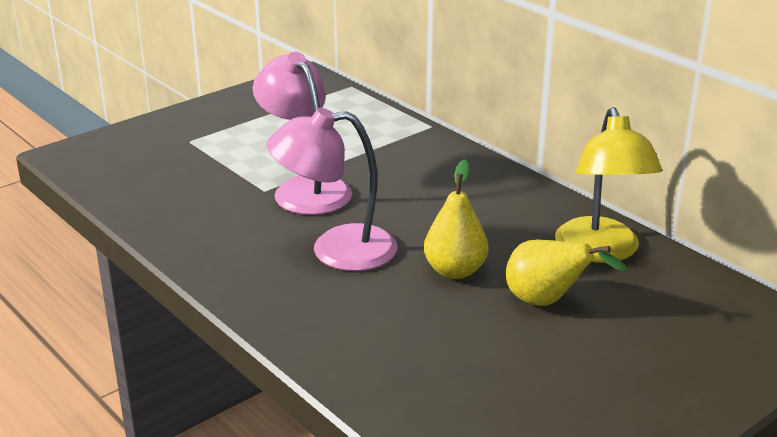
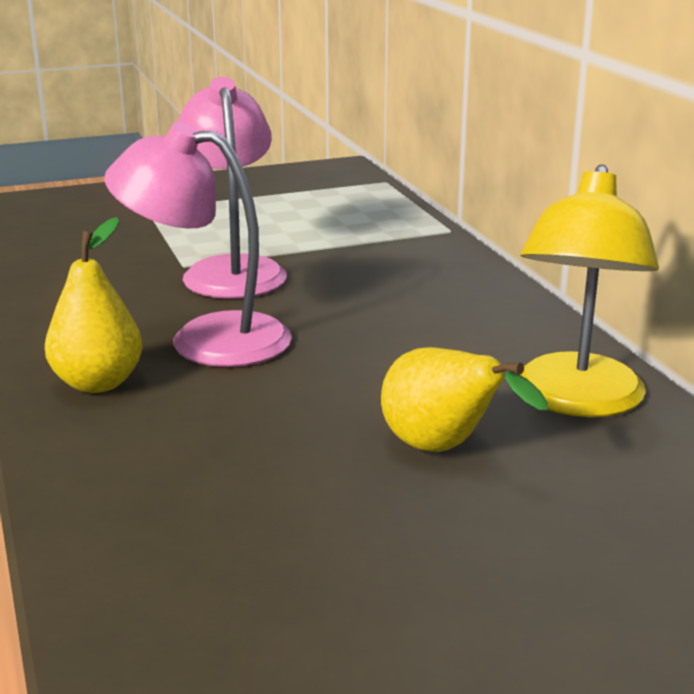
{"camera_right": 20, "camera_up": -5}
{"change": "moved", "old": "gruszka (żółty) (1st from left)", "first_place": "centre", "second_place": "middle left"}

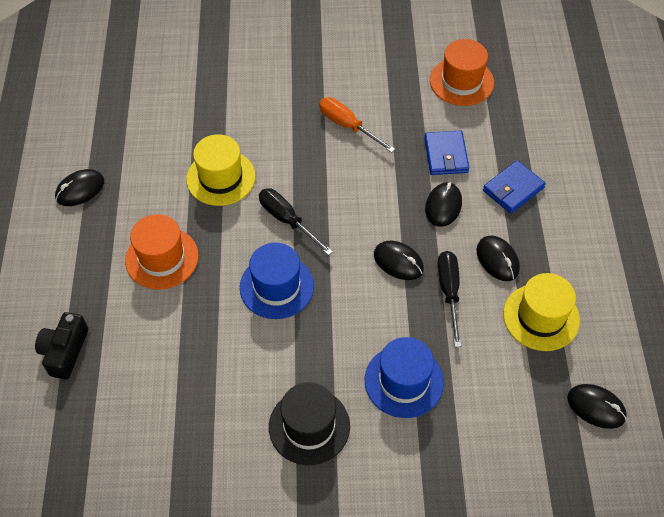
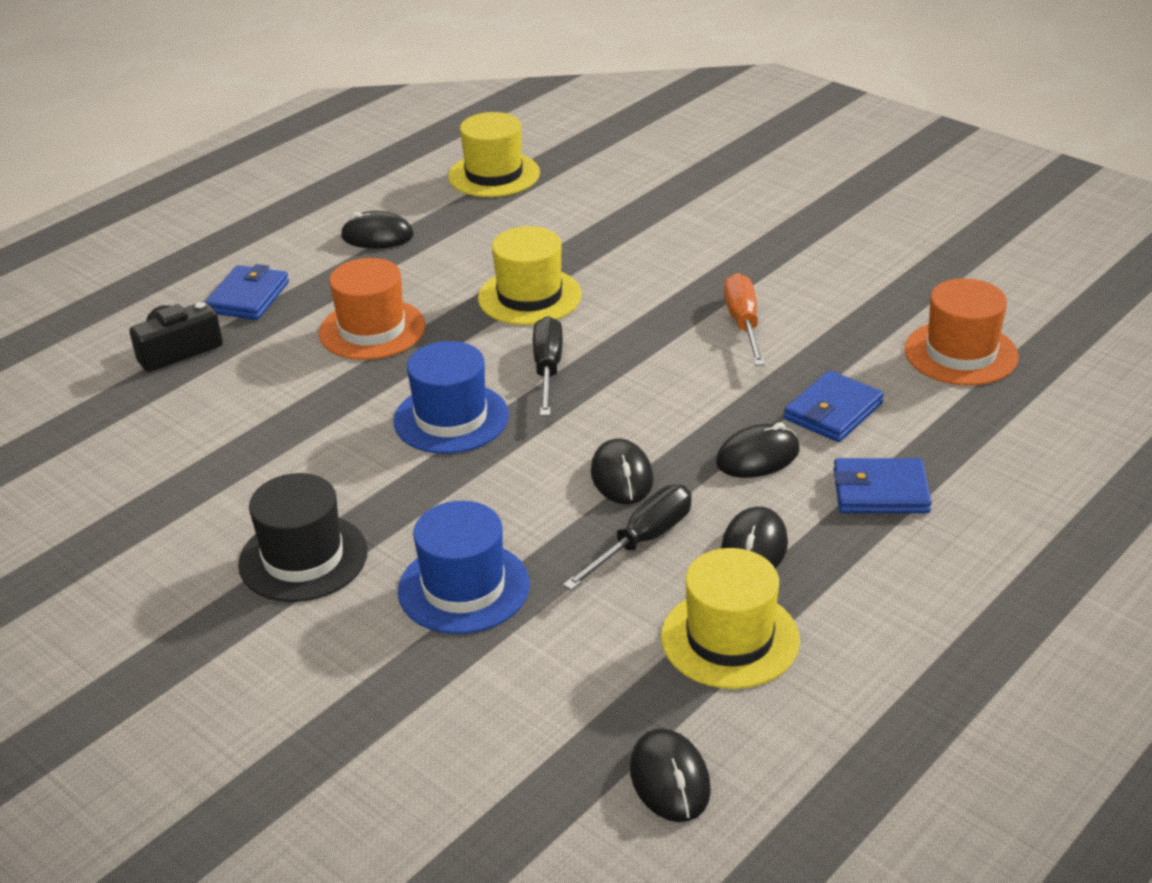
{"camera_right": 45, "camera_up": -20}
{"change": "added", "new": "portfel (niebieski) (1st from left)", "second_place": "top left"}
{"change": "added", "new": "kapelusz (żółty) (1st from left)", "second_place": "top centre"}

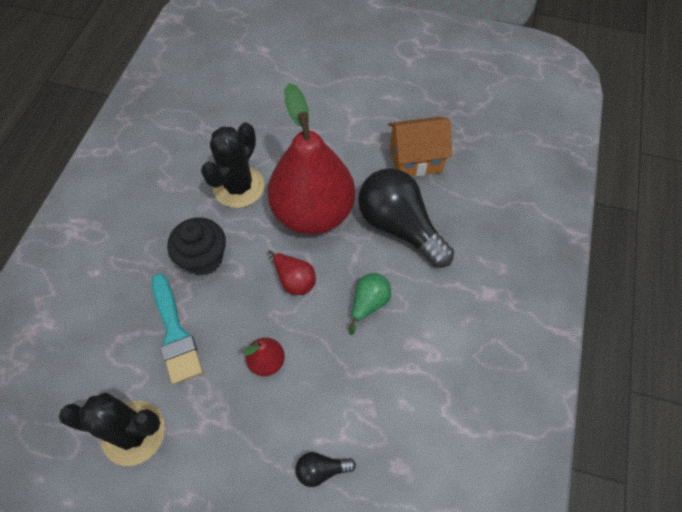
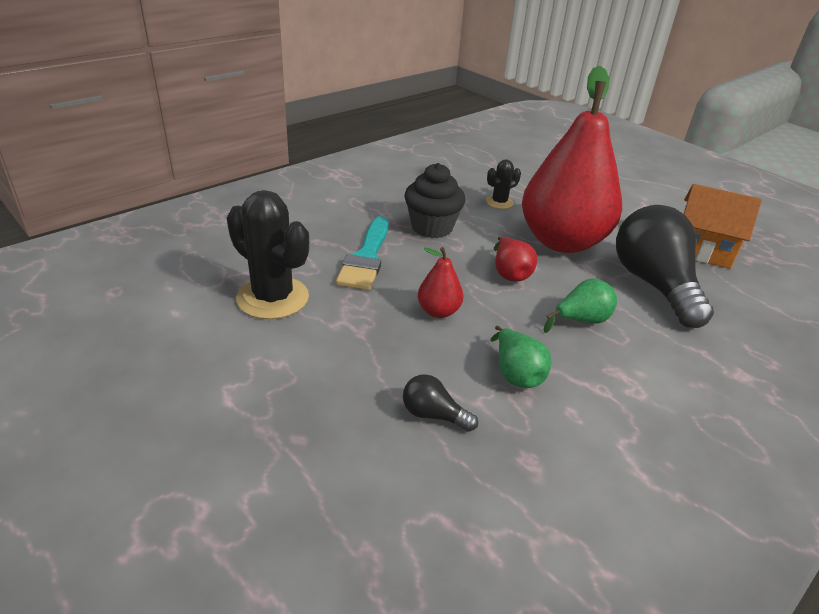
{"camera_right": 30, "camera_up": -25}
{"change": "resized", "old": "kaktus (czarny) (2nd from left)", "first_place": "top centre", "second_place": "top centre", "factor": 0.51}
{"change": "added", "new": "gruszka (zielony) (1st from left)", "second_place": "centre"}

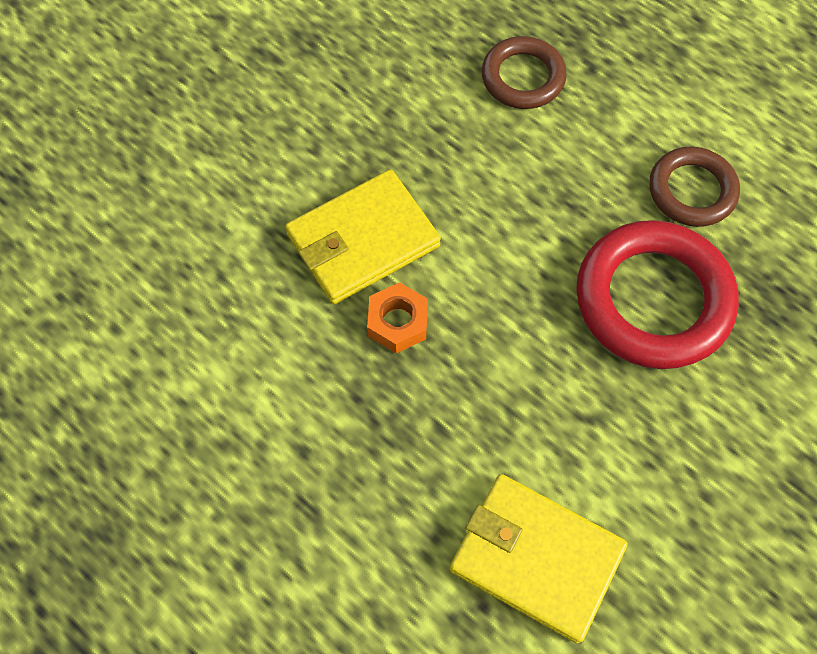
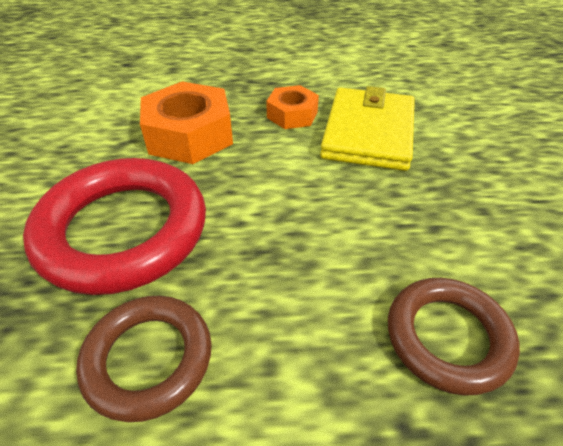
{"camera_right": 135, "camera_up": -20}
{"change": "added", "new": "nakrętka (pomarańczowy) (1st from left)", "second_place": "top left"}
{"change": "removed", "old": "portfel (żółty) (2nd from left)", "first_place": "bottom centre"}

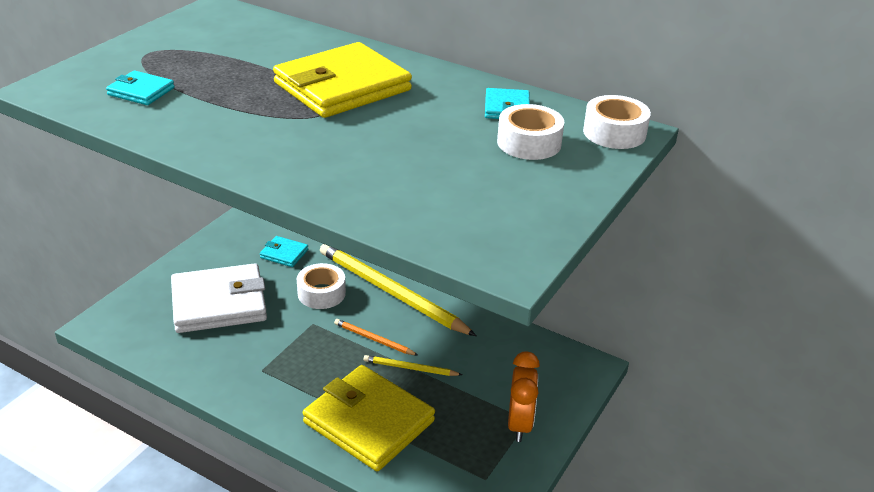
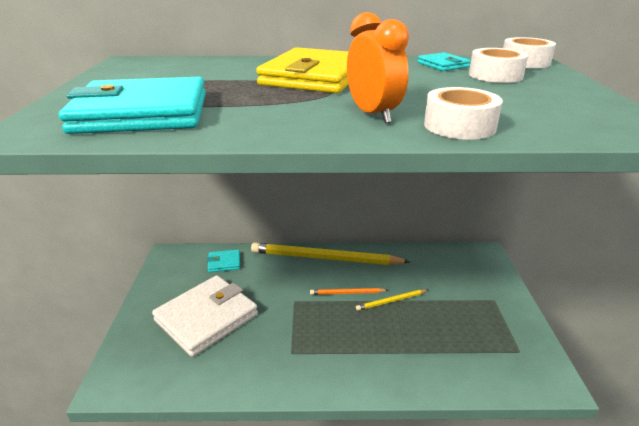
{"camera_right": -30, "camera_up": -5}
{"change": "resized", "old": "portfel (turkusowy) (1st from left)", "first_place": "top left", "second_place": "top left", "factor": 2.17}
{"change": "moved", "old": "budzik (pomarańczowy)", "first_place": "bottom centre", "second_place": "top centre"}
{"change": "moved", "old": "taśma klejąca (biały) (1st from left)", "first_place": "centre", "second_place": "top right"}
{"change": "removed", "old": "portfel (żółty) (2nd from left)", "first_place": "bottom centre"}

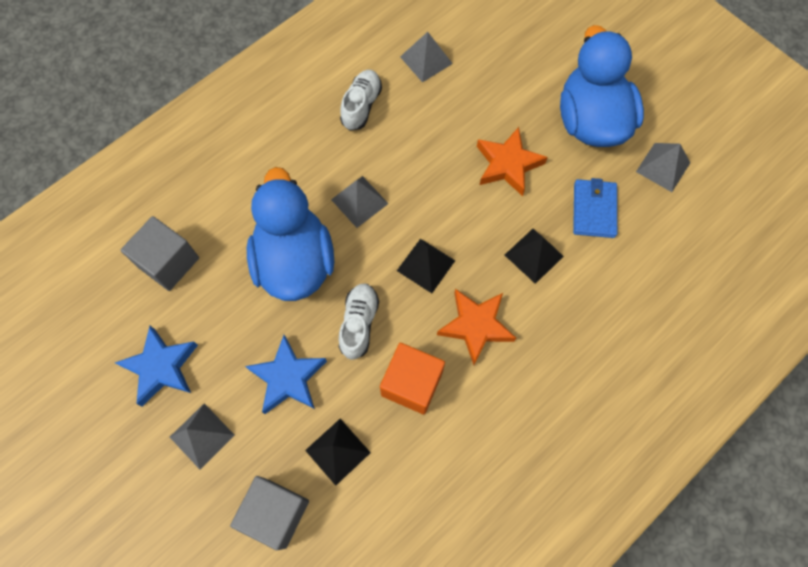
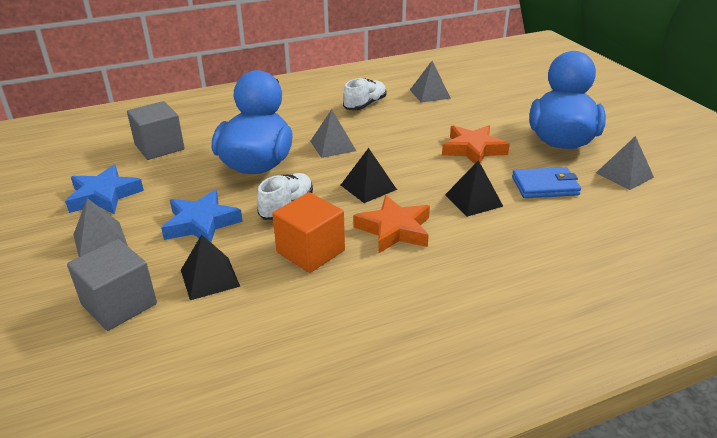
{"camera_right": 20, "camera_up": -35}
{"change": "turned", "old": "portfel (niebieski)", "first_place": "middle right", "second_place": "middle right", "degrees": 60}

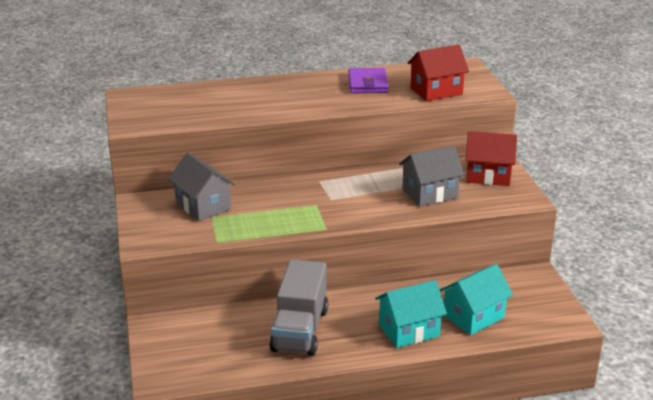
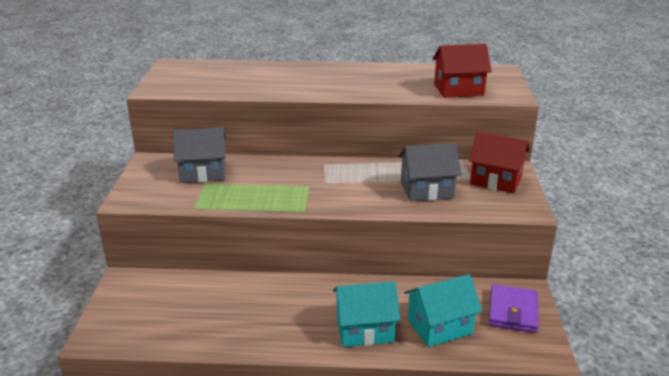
{"camera_right": 15, "camera_up": 0}
{"change": "turned", "old": "domek (szary) (1st from left)", "first_place": "middle left", "second_place": "middle left", "degrees": -75}
{"change": "moved", "old": "portfel (fioletowy)", "first_place": "top centre", "second_place": "bottom right"}
{"change": "removed", "old": "ciężarówka (szary)", "first_place": "bottom centre"}

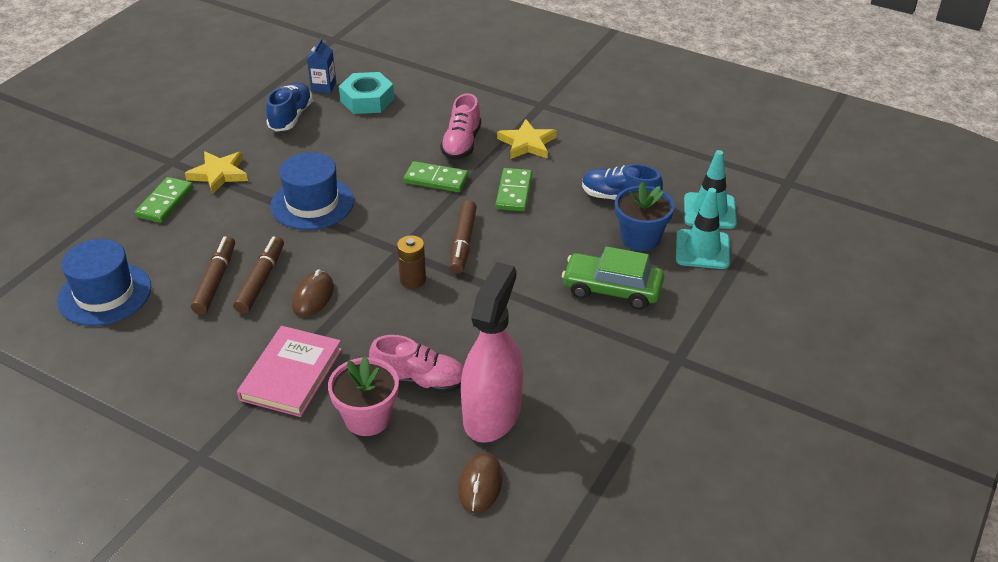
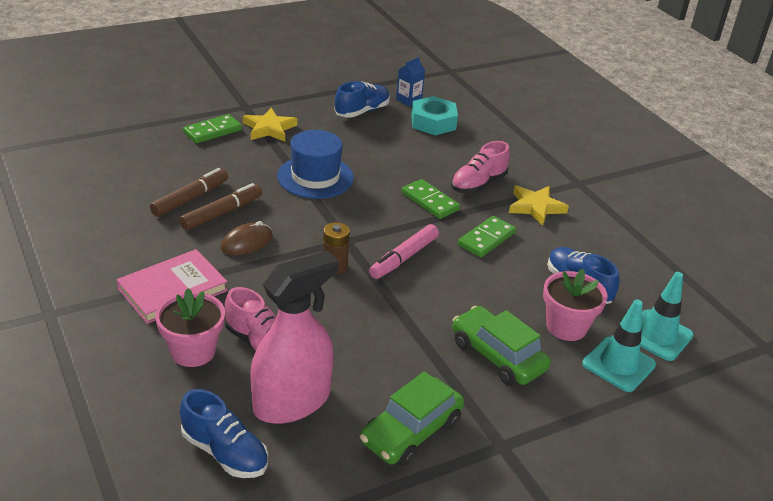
{"camera_right": 30, "camera_up": -5}
{"change": "replaced", "old": "myszka (brązowy) (2nd from left)", "new": "but (niebieski) (1st from left)", "first_place": "bottom centre", "second_place": "bottom left"}
{"change": "added", "new": "samochód (zielony) (1st from left)", "second_place": "bottom centre"}
{"change": "recoloured", "old": "flamaster (brązowy) (3rd from left)", "new": "flamaster (różowy)", "first_place": "centre", "second_place": "centre"}
{"change": "recoloured", "old": "doniczka (niebieski)", "new": "doniczka (różowy) (2nd from left)", "first_place": "centre", "second_place": "middle right"}
{"change": "removed", "old": "kapelusz (niebieski) (1st from left)", "first_place": "middle left"}

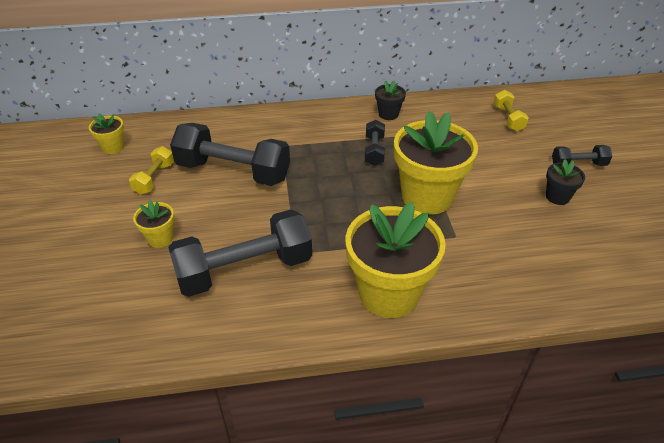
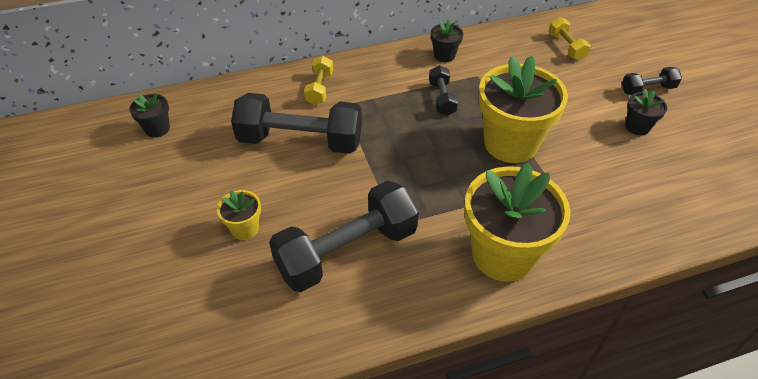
{"camera_right": -10, "camera_up": 5}
{"change": "recoloured", "old": "doniczka (żółty) (1st from left)", "new": "doniczka (czarny) (1st from left)", "first_place": "top left", "second_place": "top left"}
{"change": "moved", "old": "hantel (żółty) (1st from left)", "first_place": "middle left", "second_place": "top centre"}

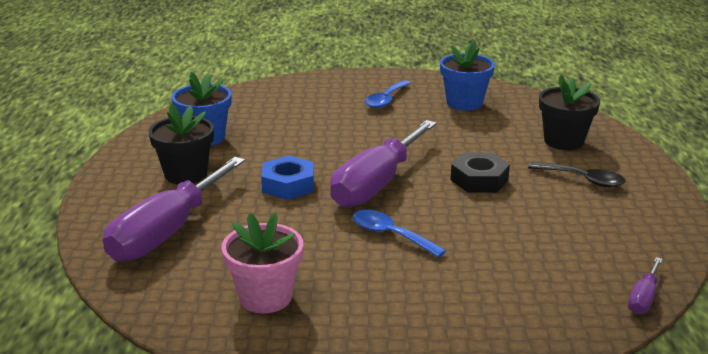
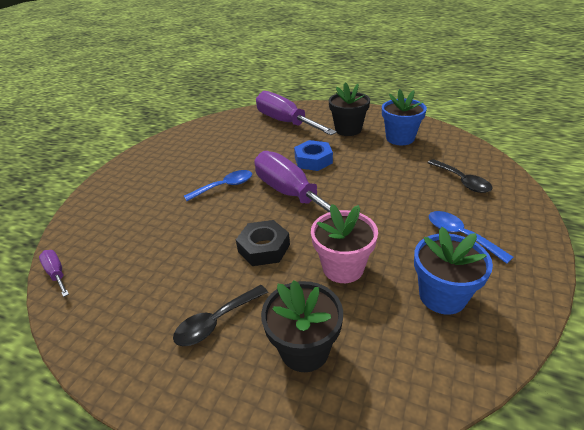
{"camera_right": 115, "camera_up": 10}
{"change": "moved", "old": "doniczka (różowy)", "first_place": "bottom centre", "second_place": "centre"}
{"change": "added", "new": "łyżka (czarny) (2nd from left)", "second_place": "middle right"}

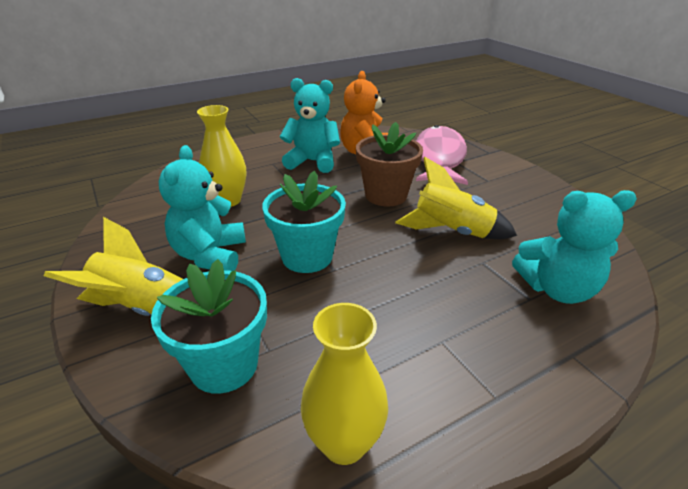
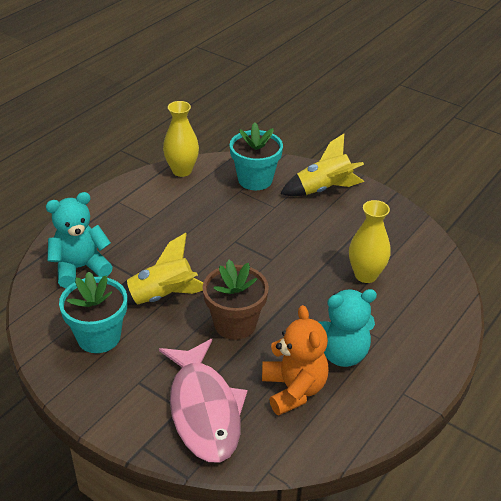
{"camera_right": 155, "camera_up": 5}
{"change": "moved", "old": "doniczka (turkusowy) (2nd from left in the first image)", "new": "doniczka (turkusowy) (1st from left)", "first_place": "centre", "second_place": "middle left"}
{"change": "removed", "old": "miś (turkusowy) (1st from left)", "first_place": "middle left"}

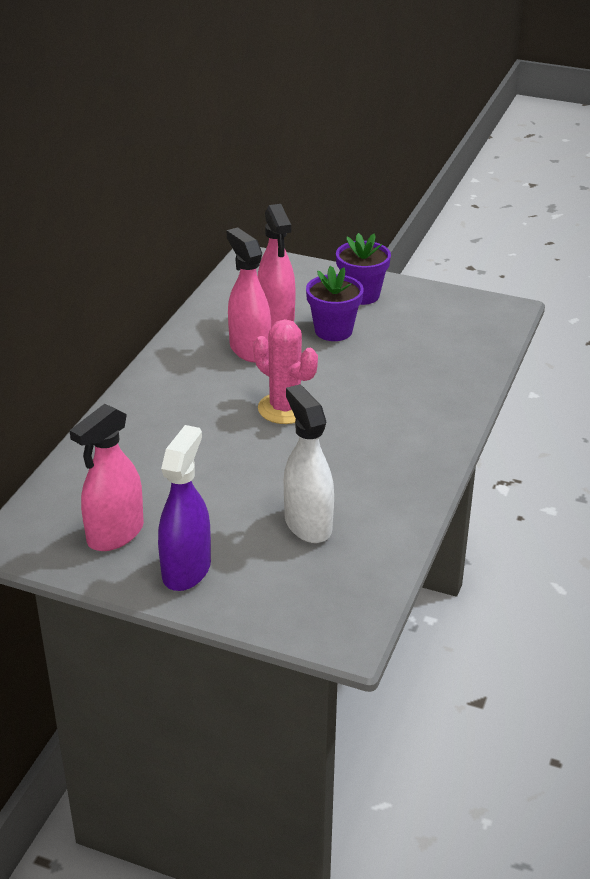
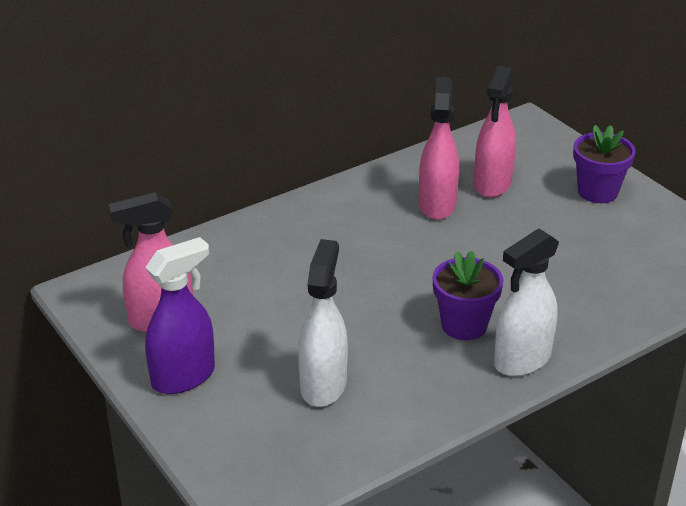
{"camera_right": 35, "camera_up": 0}
{"change": "moved", "old": "doniczka (fioletowy) (1st from left)", "first_place": "centre", "second_place": "middle right"}
{"change": "added", "new": "spryskiwacz (biały) (2nd from left)", "second_place": "middle right"}
{"change": "removed", "old": "kaktus (różowy)", "first_place": "centre"}

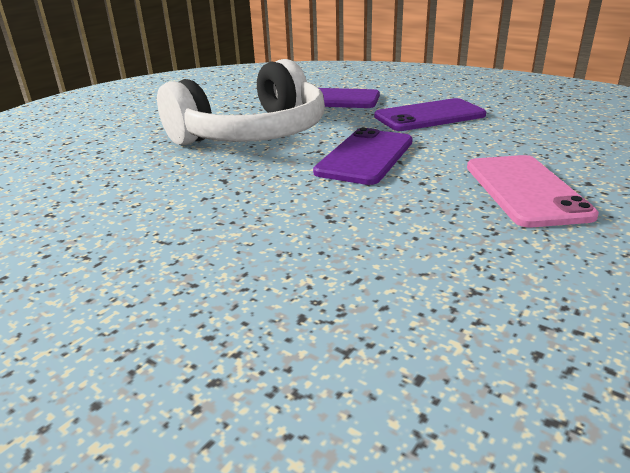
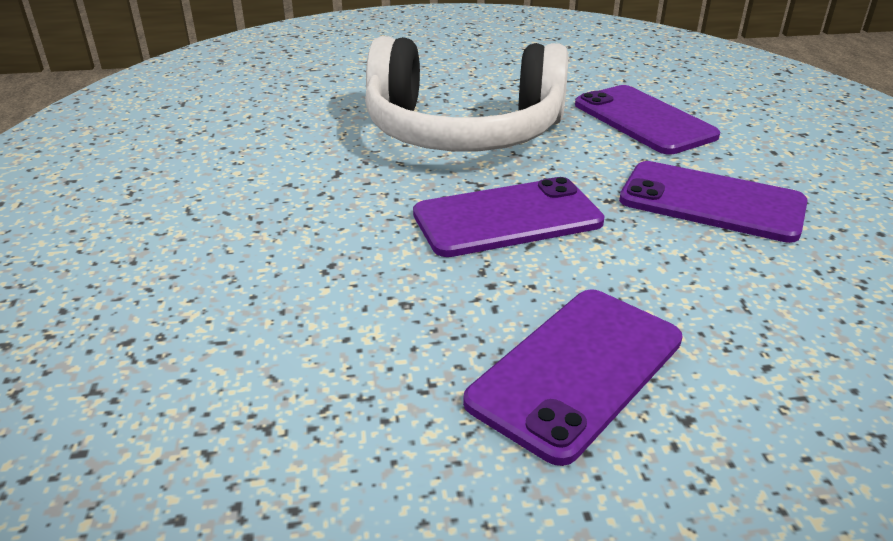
{"camera_right": 45, "camera_up": 5}
{"change": "recoloured", "old": "telefon (różowy)", "new": "telefon (fioletowy) (2nd from left)", "first_place": "middle right", "second_place": "bottom centre"}

